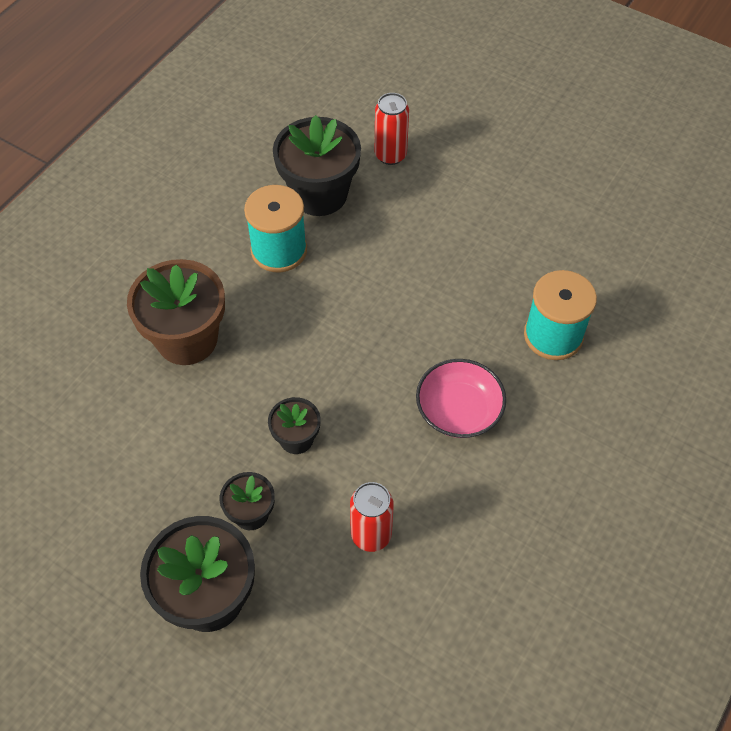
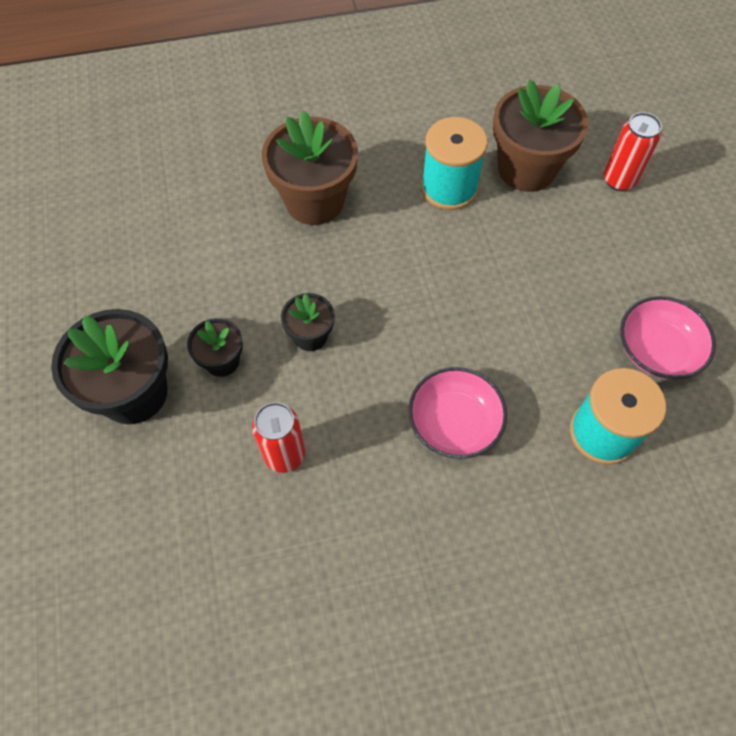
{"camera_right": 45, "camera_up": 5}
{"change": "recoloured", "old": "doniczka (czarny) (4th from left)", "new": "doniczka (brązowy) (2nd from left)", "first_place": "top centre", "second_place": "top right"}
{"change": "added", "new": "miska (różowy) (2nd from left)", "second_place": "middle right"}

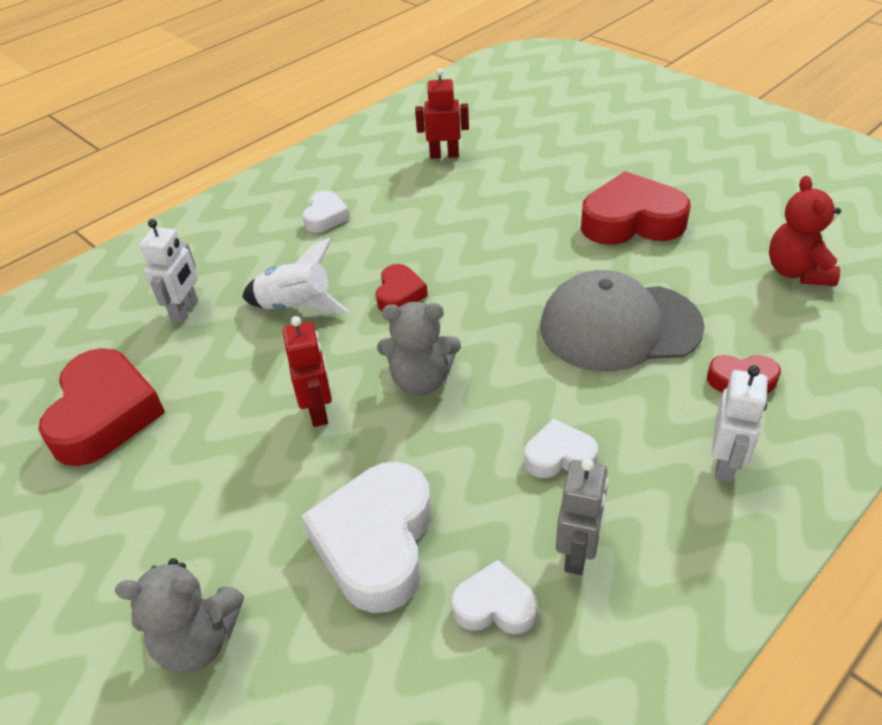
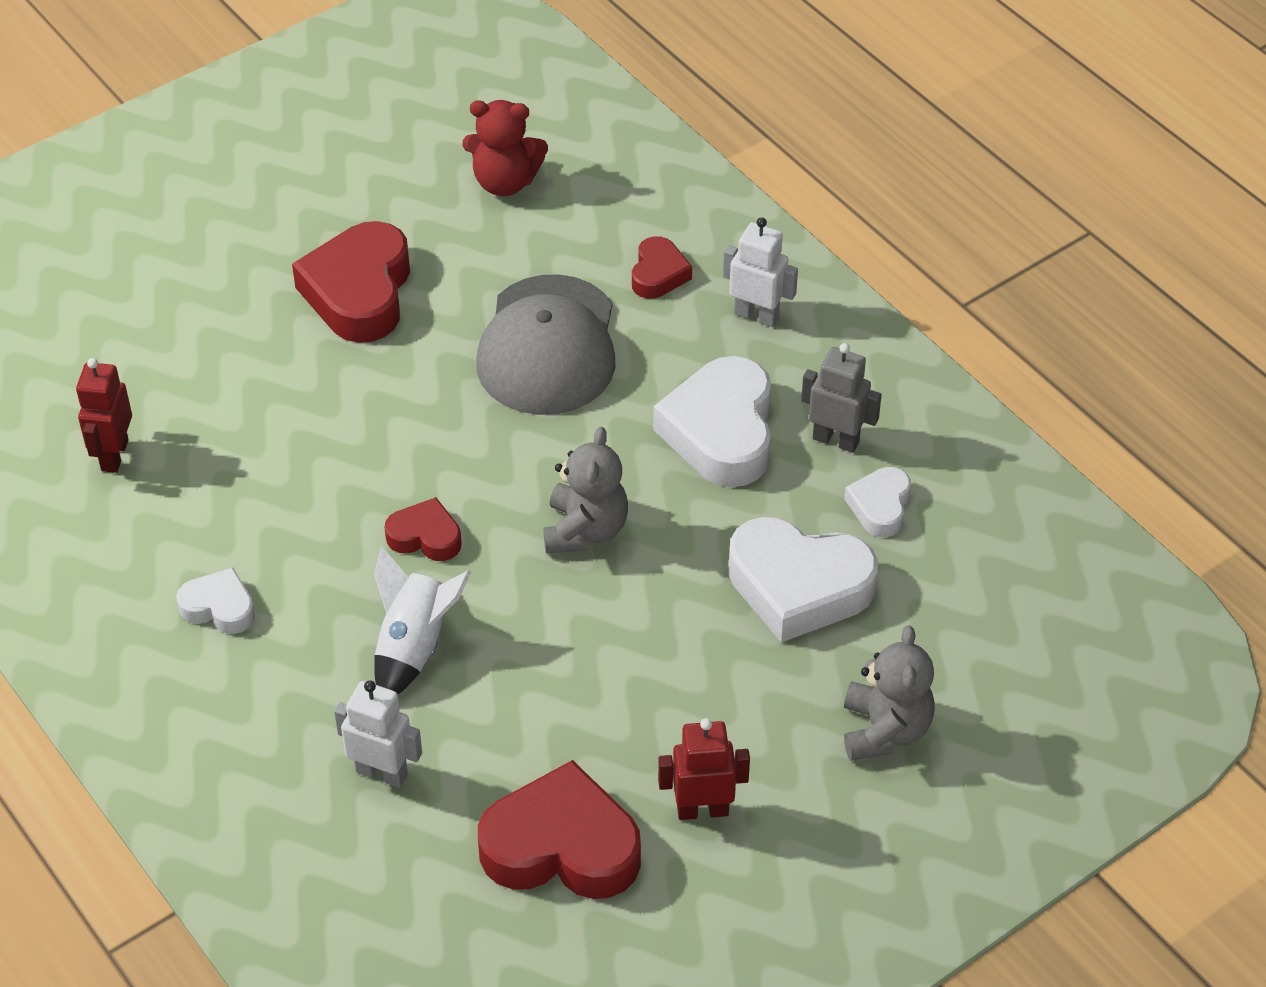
{"camera_right": -85, "camera_up": 5}
{"change": "resized", "old": "serce (biały) (4th from left in the first image)", "first_place": "centre", "second_place": "centre", "factor": 1.91}
{"change": "moved", "old": "robot (czerwony) (1st from left in the first image)", "new": "robot (czerwony) (2nd from left)", "first_place": "centre", "second_place": "bottom centre"}

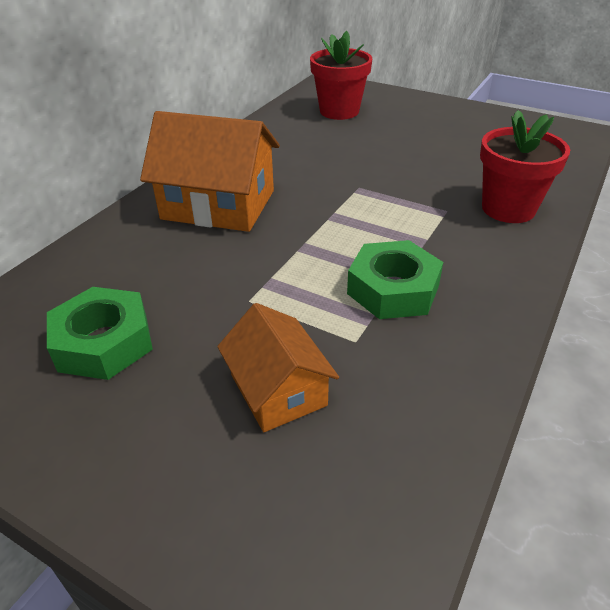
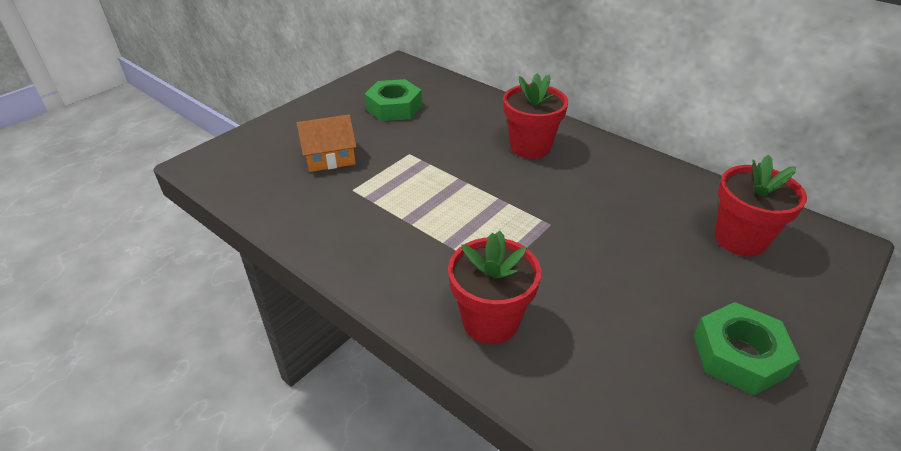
{"camera_right": 100, "camera_up": 0}
{"change": "replaced", "old": "domek (pomarańczowy) (1st from left)", "new": "doniczka (czerwony) (2nd from left)", "first_place": "top centre", "second_place": "top centre"}
{"change": "moved", "old": "nakrętka (zielony) (2nd from left)", "first_place": "centre", "second_place": "bottom right"}

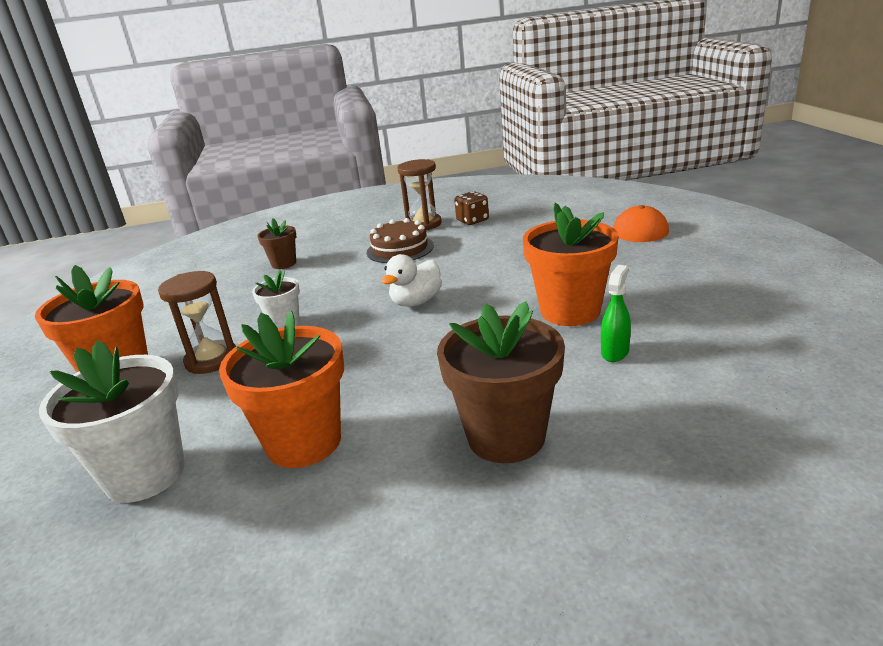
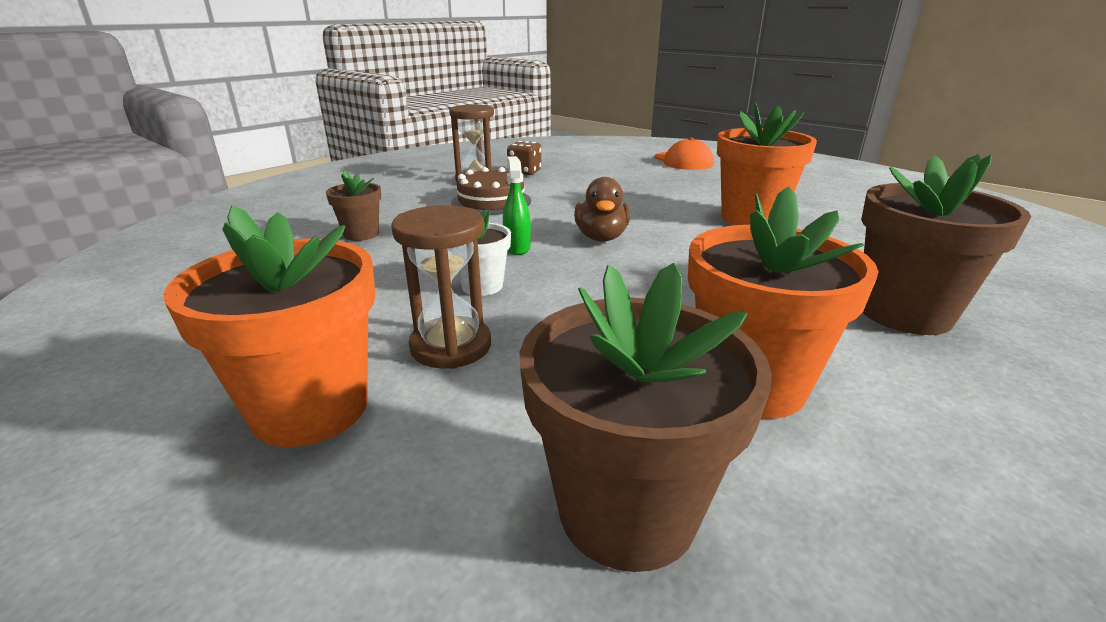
{"camera_right": -40, "camera_up": 0}
{"change": "moved", "old": "spryskiwacz (zielony)", "first_place": "middle right", "second_place": "top centre"}
{"change": "recoloured", "old": "doniczka (biały) (1st from left)", "new": "doniczka (brązowy) (2nd from left)", "first_place": "middle left", "second_place": "bottom centre"}
{"change": "recoloured", "old": "kaczka (biały)", "new": "kaczka (brązowy)", "first_place": "centre", "second_place": "centre"}

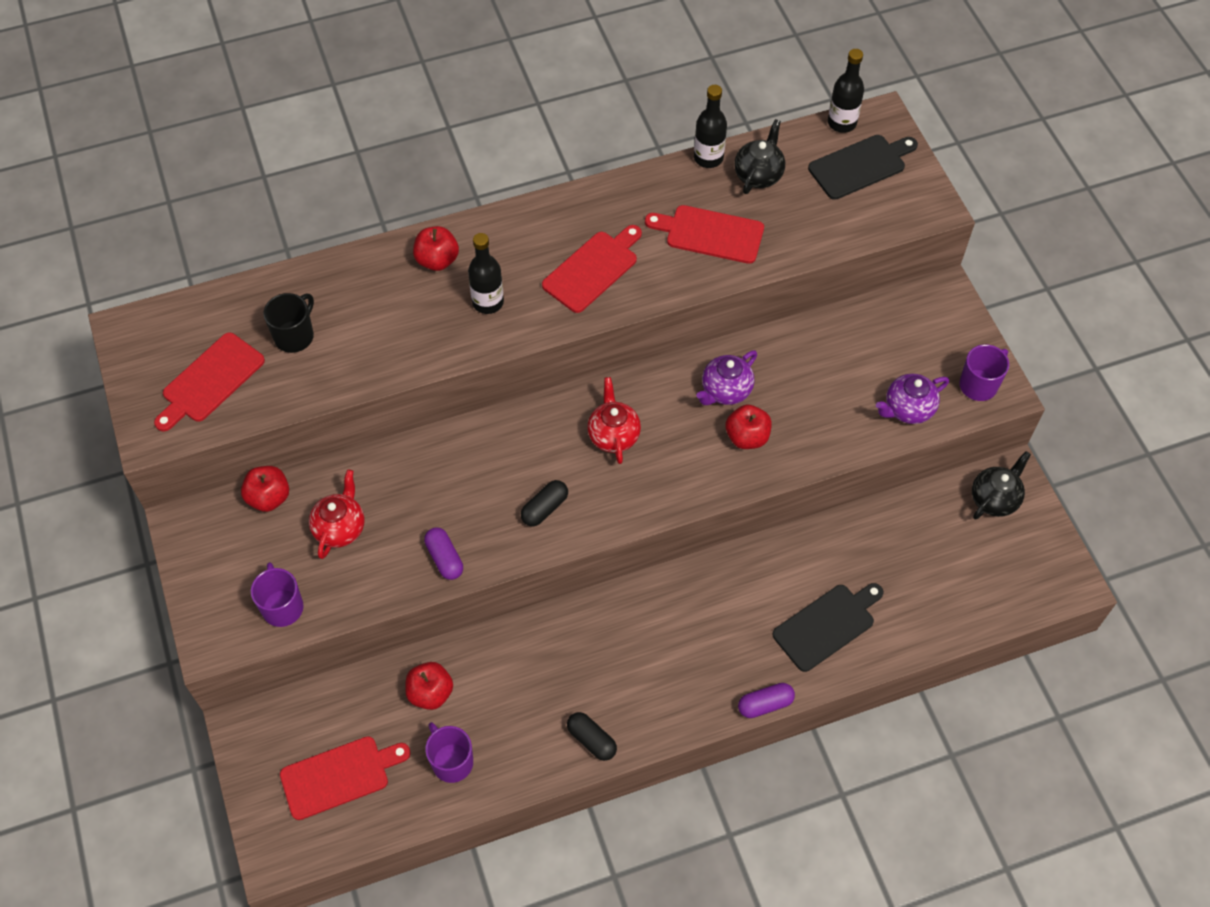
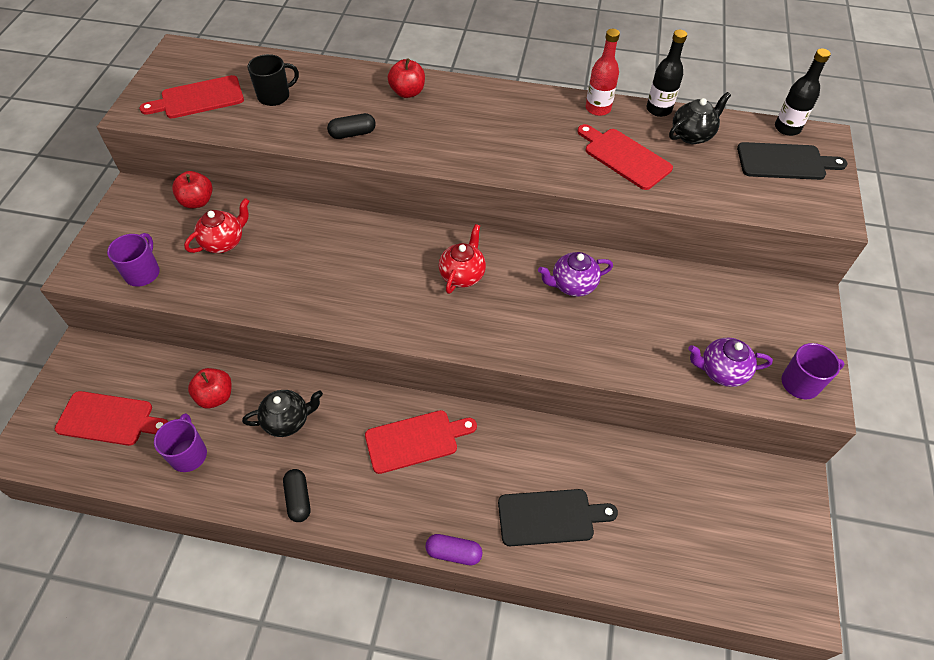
{"camera_right": 30, "camera_up": -5}
{"change": "moved", "old": "imbryk (czarny) (2nd from left in the first image)", "new": "imbryk (czarny) (1st from left)", "first_place": "middle right", "second_place": "middle left"}
{"change": "moved", "old": "kapsułka (czarny) (1st from left in the first image)", "new": "kapsułka (czarny) (2nd from left)", "first_place": "centre", "second_place": "top centre"}
{"change": "moved", "old": "deska do krojenia (czerwony) (3rd from left)", "first_place": "top centre", "second_place": "bottom centre"}
{"change": "added", "new": "butelka (czerwony)", "second_place": "top centre"}
{"change": "removed", "old": "kapsułka (fioletowy) (1st from left)", "first_place": "centre"}
{"change": "removed", "old": "butelka (czarny) (1st from left)", "first_place": "top centre"}
{"change": "removed", "old": "jabłko (czerwony) (4th from left)", "first_place": "centre"}

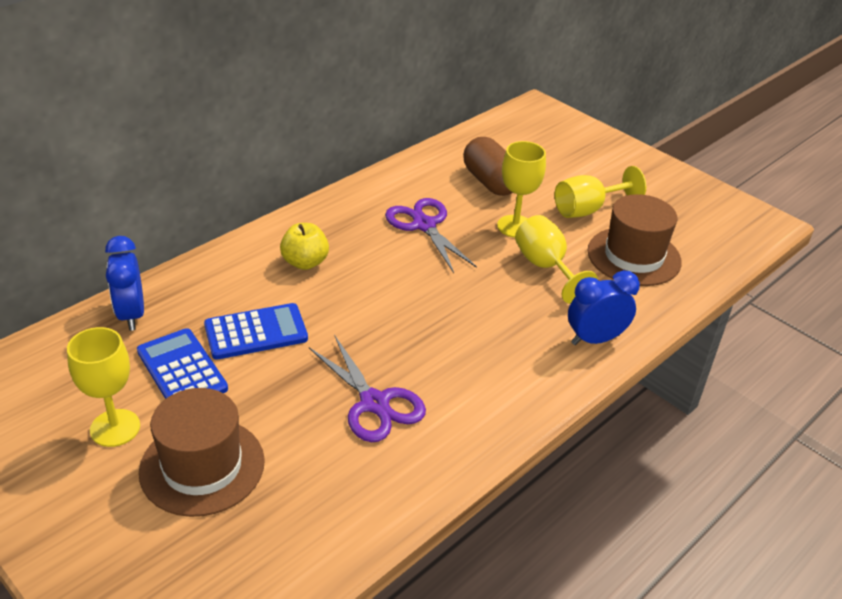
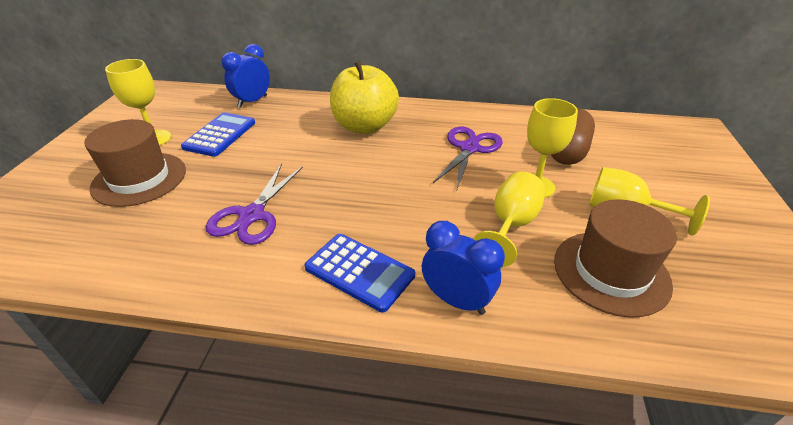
{"camera_right": 55, "camera_up": 0}
{"change": "moved", "old": "kalkulator (niebieski) (2nd from left)", "first_place": "middle left", "second_place": "centre"}
{"change": "resized", "old": "jabłko (żółty)", "first_place": "centre", "second_place": "top centre", "factor": 1.79}

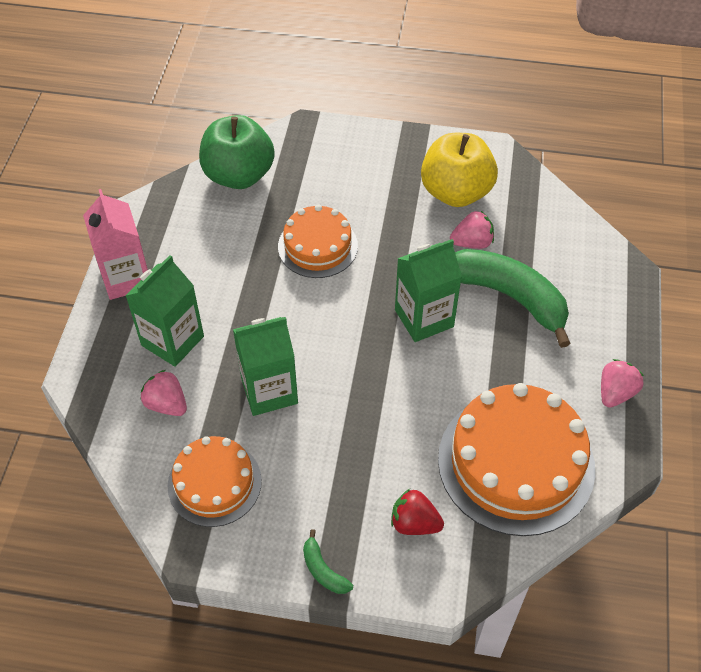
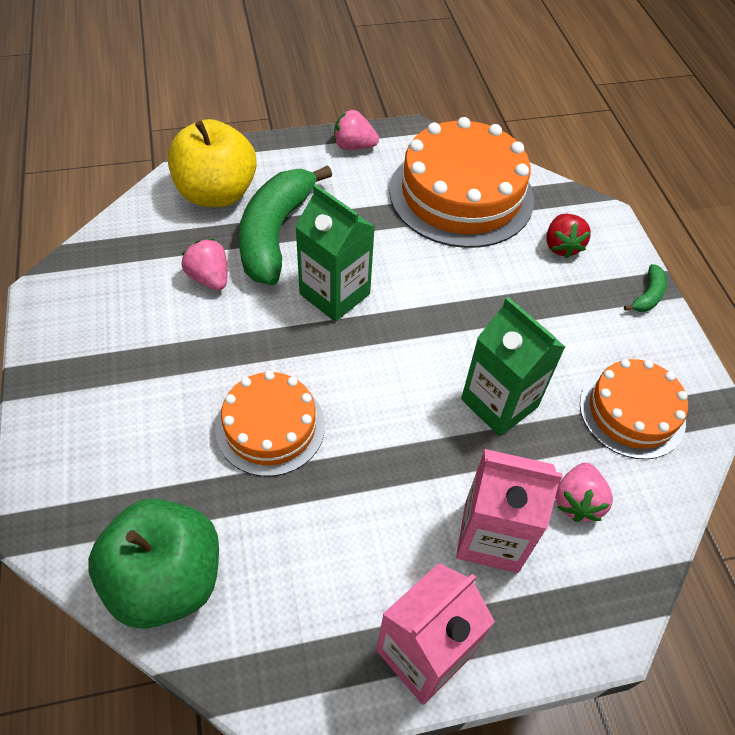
{"camera_right": -115, "camera_up": 0}
{"change": "moved", "old": "jabłko (żółty)", "first_place": "top centre", "second_place": "top left"}
{"change": "recoloured", "old": "karton mleka (zielony) (1st from left)", "new": "karton mleka (różowy) (2nd from left)", "first_place": "middle left", "second_place": "bottom right"}

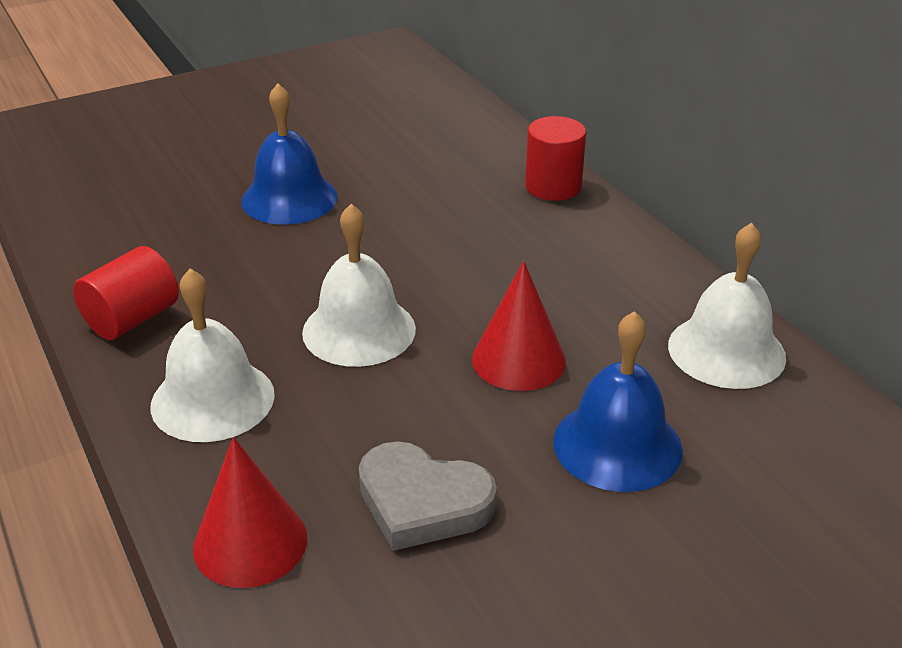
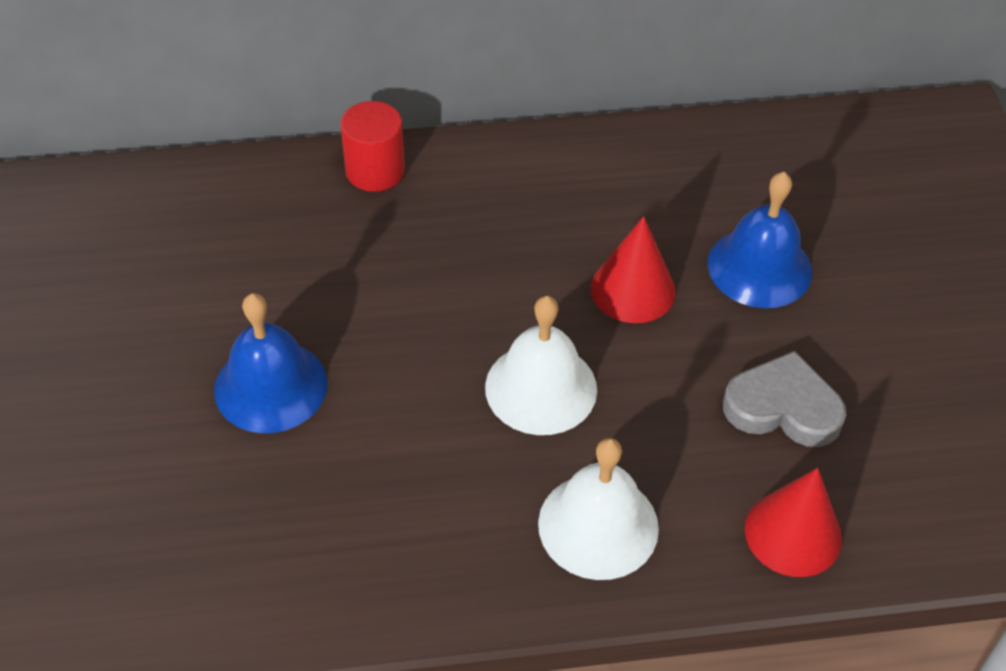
{"camera_right": -70, "camera_up": 15}
{"change": "turned", "old": "serce (szary)", "first_place": "bottom centre", "second_place": "middle right", "degrees": -120}
{"change": "removed", "old": "walec (czerwony) (1st from left)", "first_place": "middle left"}
{"change": "removed", "old": "dzwonek (biały) (3rd from left)", "first_place": "middle right"}

